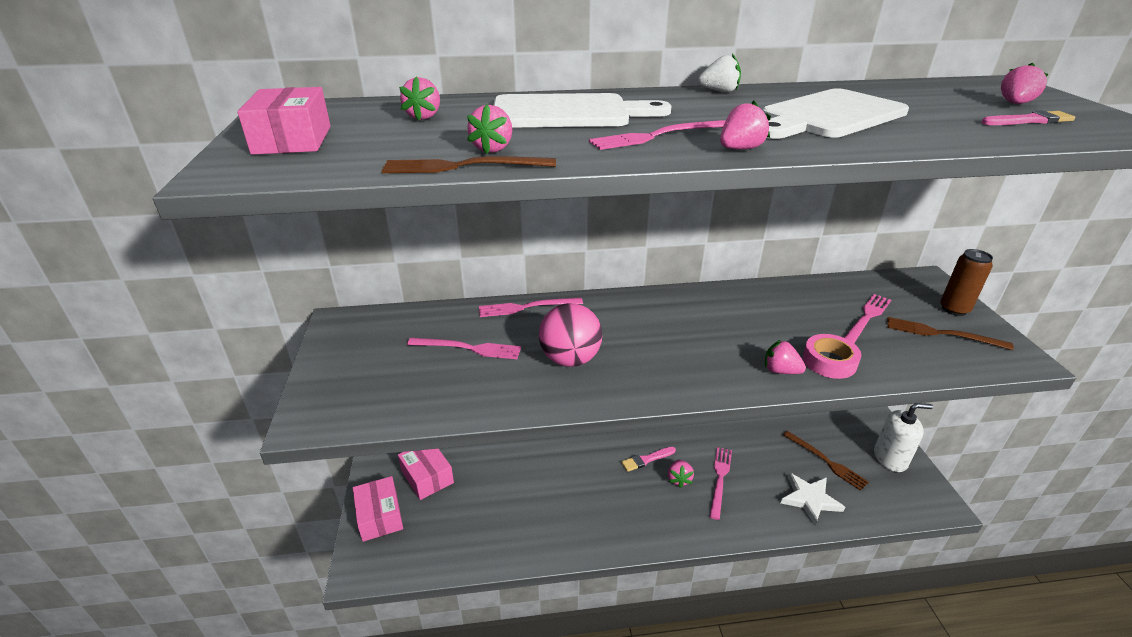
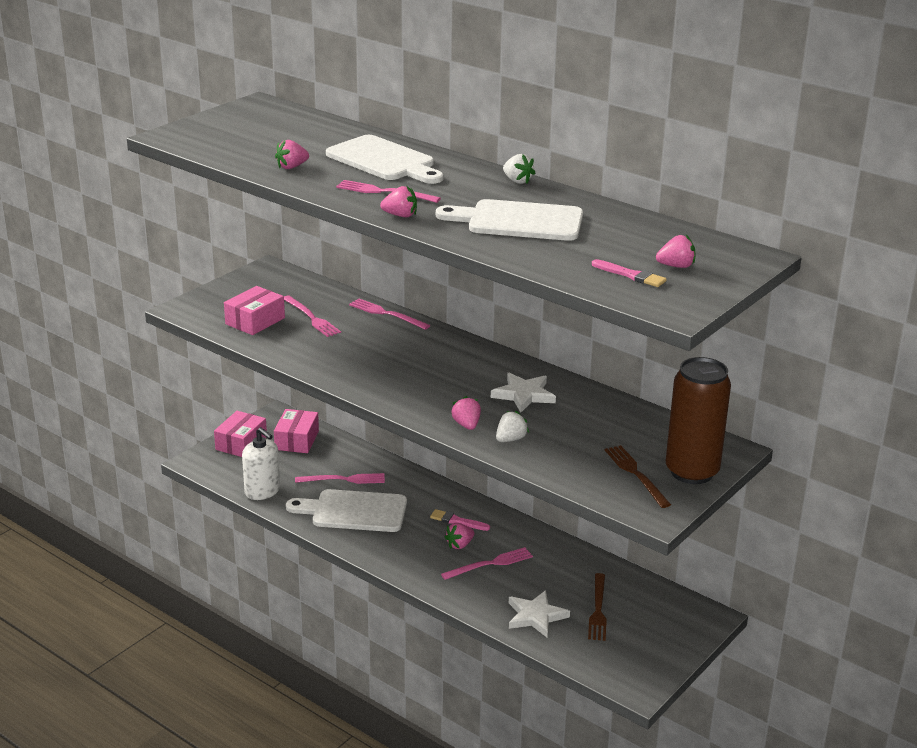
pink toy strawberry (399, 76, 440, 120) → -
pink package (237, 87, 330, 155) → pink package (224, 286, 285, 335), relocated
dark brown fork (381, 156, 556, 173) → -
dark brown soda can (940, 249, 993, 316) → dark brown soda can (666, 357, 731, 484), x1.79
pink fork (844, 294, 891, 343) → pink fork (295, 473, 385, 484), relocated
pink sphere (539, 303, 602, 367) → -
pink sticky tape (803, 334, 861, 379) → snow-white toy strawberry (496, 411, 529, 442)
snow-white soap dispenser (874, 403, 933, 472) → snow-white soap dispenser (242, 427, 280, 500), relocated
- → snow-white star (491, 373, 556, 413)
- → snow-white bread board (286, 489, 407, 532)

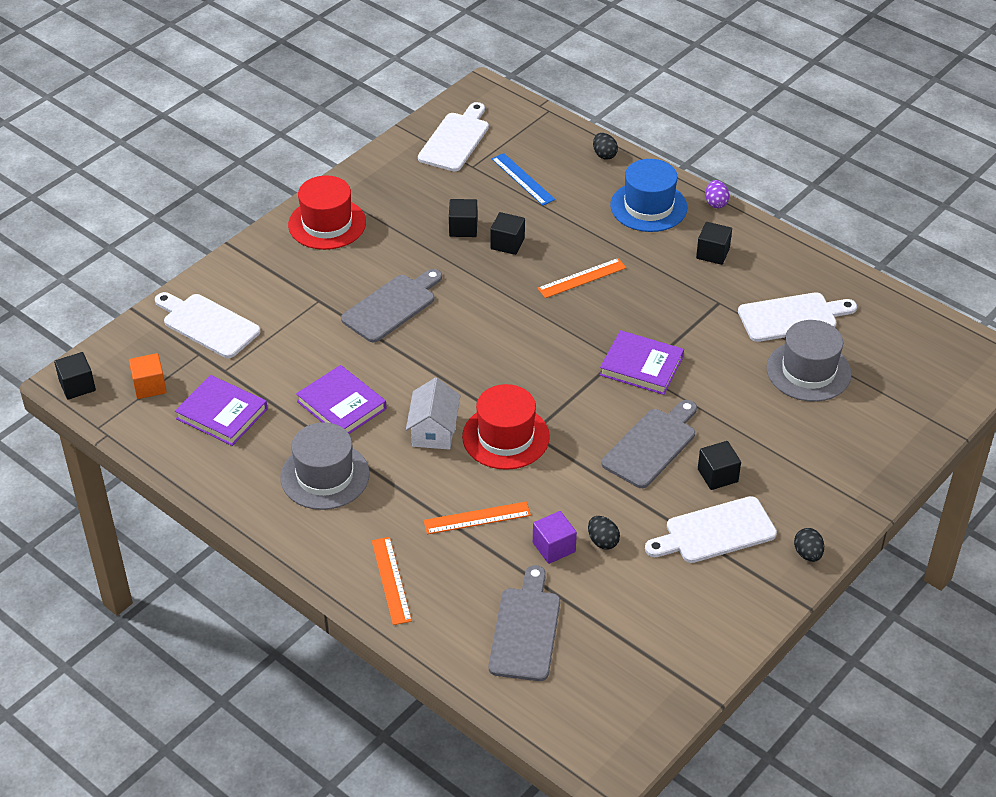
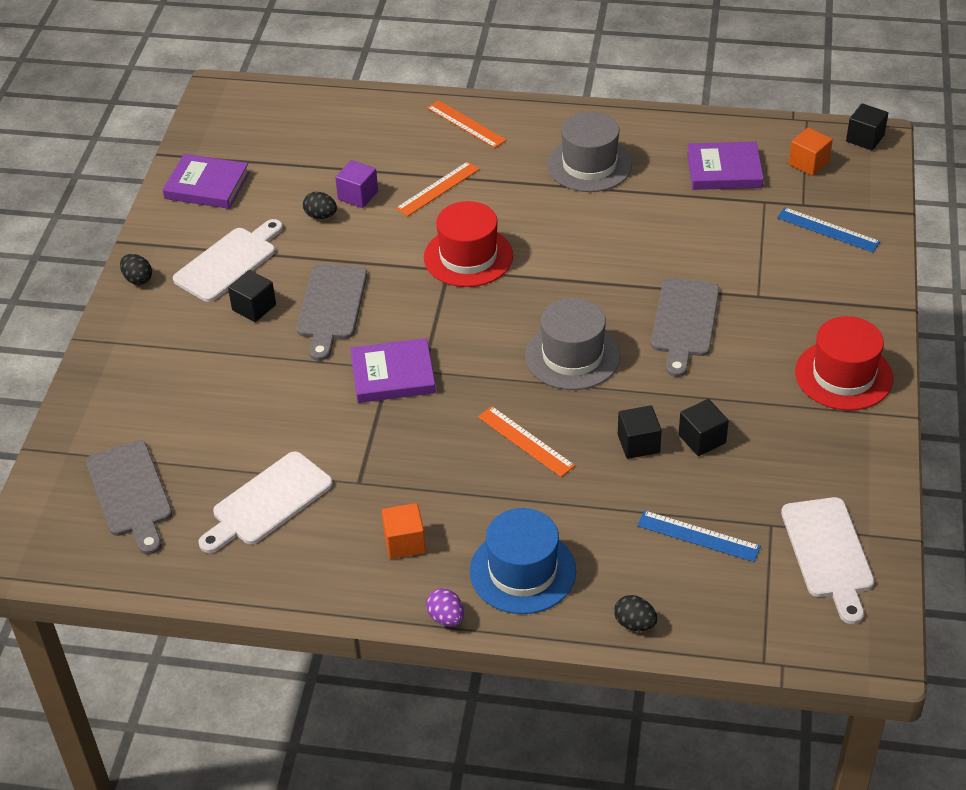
black solid cube (696, 222, 732, 265) → bright orange solid cube (382, 503, 426, 559)
bright orange measuring stick (537, 258, 626, 298) → bright orange measuring stick (478, 406, 575, 477), 75 degrees counterclockwise
snow-white bread board (155, 292, 260, 358) → royal blue measuring stick (777, 207, 880, 252)
ash-grey hat (767, 320, 852, 402) → ash-grey hat (525, 298, 620, 390), relocated
purple hardcover (296, 365, 386, 434) → purple hardcover (163, 154, 250, 209), relocated
snow-white cottage (406, 378, 460, 450) → -
ash-grey bread board (489, 565, 560, 681) → ash-grey bread board (86, 440, 172, 555), relocated

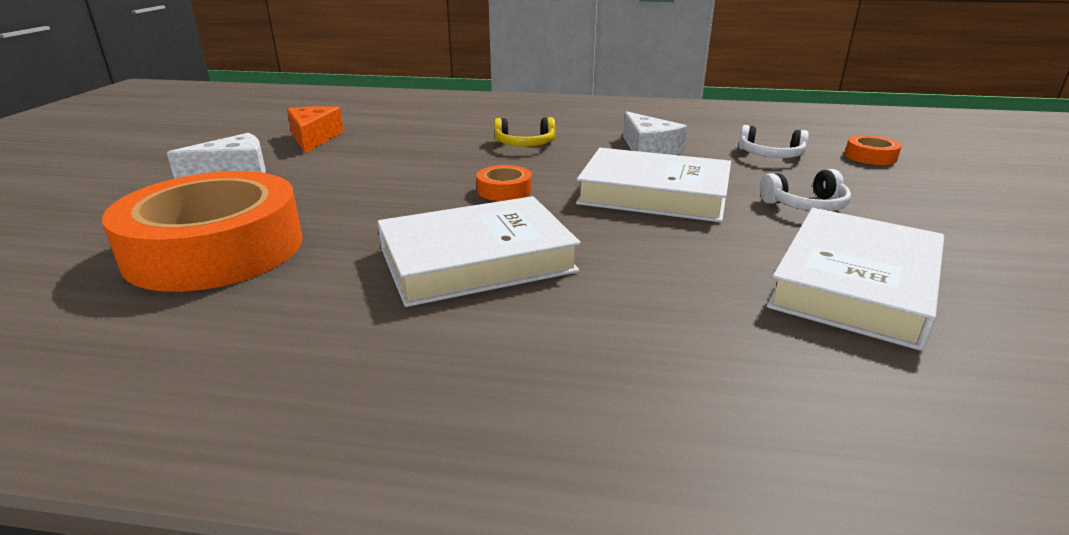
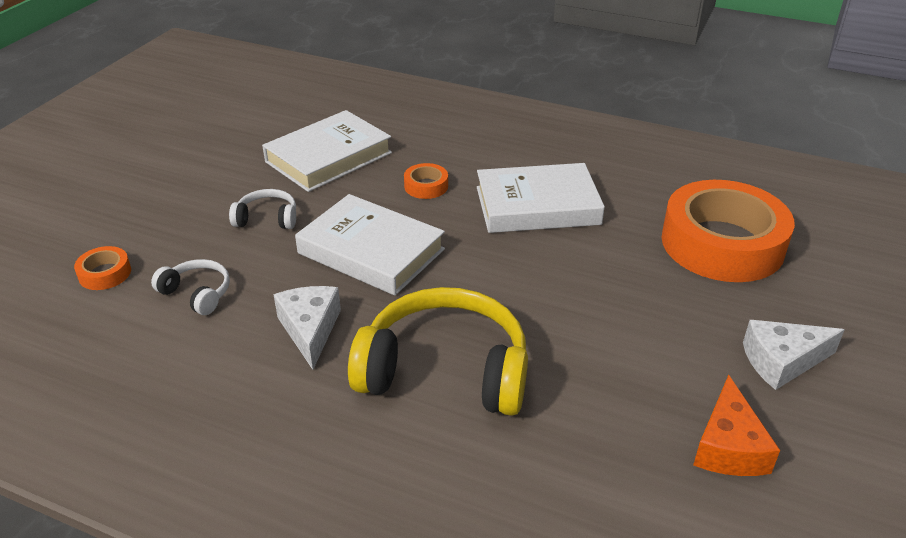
bright yellow headset (494, 117, 555, 146) → bright yellow headset (348, 287, 528, 416), x2.14
bright orange sticky tape (476, 165, 532, 201) → bright orange sticky tape (404, 163, 448, 199), relocated

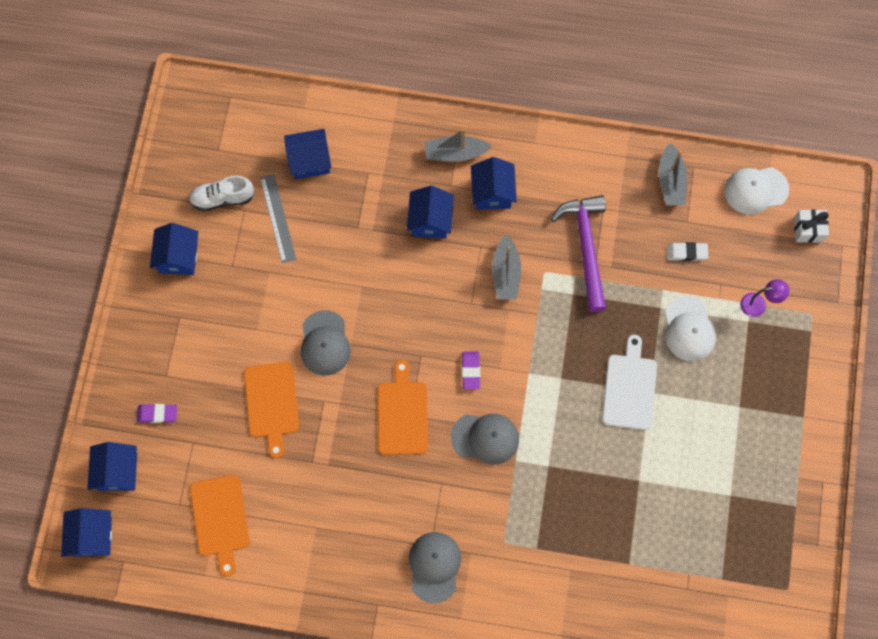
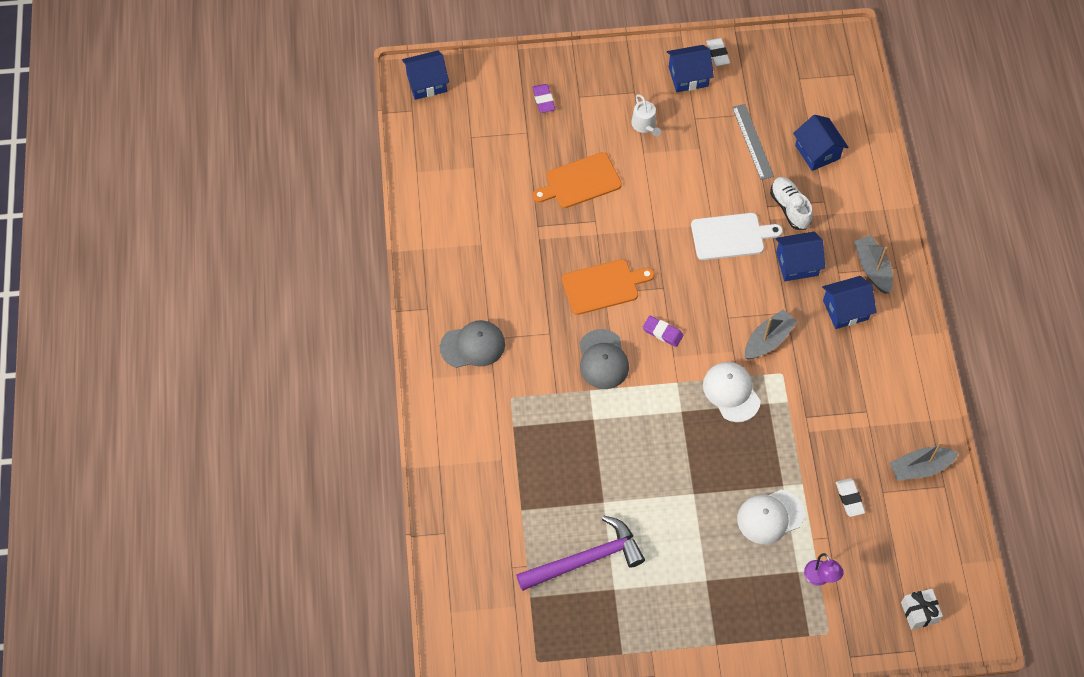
snow-white baseball cap (724, 167, 789, 215) → snow-white baseball cap (703, 362, 761, 422), relocated
ash-grey measuring stick (260, 174, 296, 263) → ash-grey measuring stick (732, 104, 774, 180), 75 degrees counterclockwise
snow-white sneaker (189, 176, 254, 211) → snow-white sneaker (770, 177, 813, 230), relocated
purple carpenter's hammer (551, 195, 606, 312) → purple carpenter's hammer (516, 516, 645, 591), relocated
ash-grey boat (492, 234, 521, 300) → ash-grey boat (745, 310, 798, 359), 150 degrees clockwise
ash-grey baseball cap (301, 310, 351, 376) → -
snow-white bread board (602, 335, 657, 430) → snow-white bread board (691, 213, 783, 260), relocated
purple eraser (462, 351, 480, 389) → purple eraser (643, 316, 683, 347), 45 degrees clockwise
royal blue cottage (87, 442, 137, 491) → -
bright orange bread board (190, 475, 249, 576) → -
- → snow-white eraser (706, 38, 730, 66)
- → snow-white sprinkling can (631, 94, 661, 137)

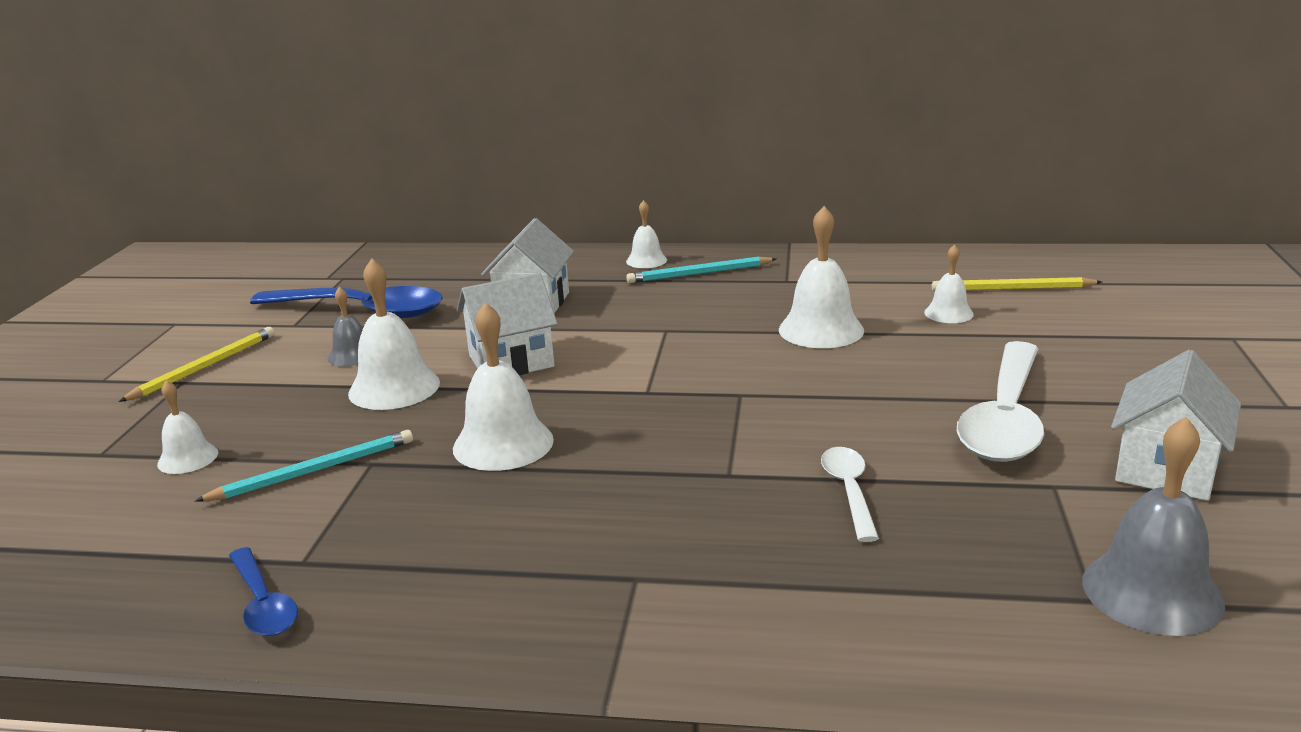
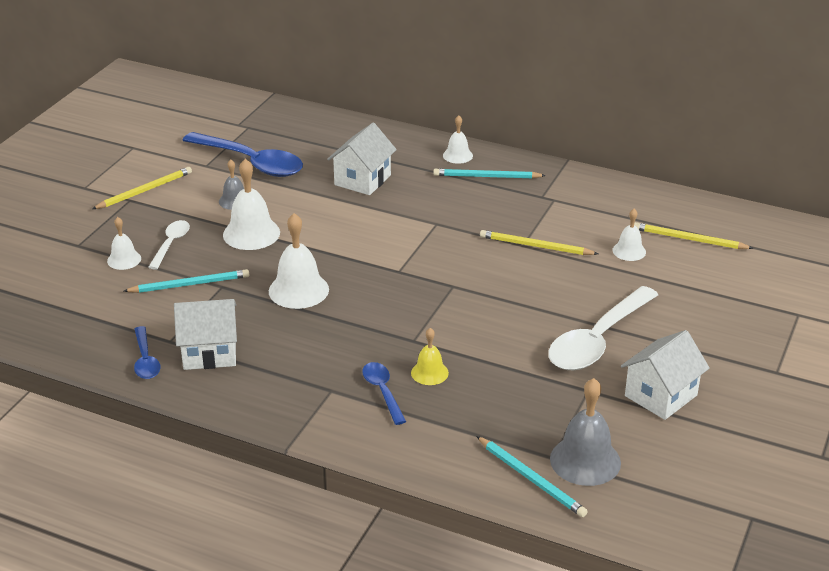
snow-white hand bell (779, 206, 864, 348) → bright yellow pencil (480, 230, 598, 255)
snow-white cottage (457, 273, 558, 375) → snow-white cottage (174, 299, 237, 370), relocated
snow-white teaspoon (821, 447, 879, 542) → snow-white teaspoon (148, 220, 190, 270), relocated
- → bright yellow hand bell (411, 328, 449, 385)
- → royal blue teaspoon (362, 362, 406, 425)
- → teal pencil (476, 436, 588, 517)

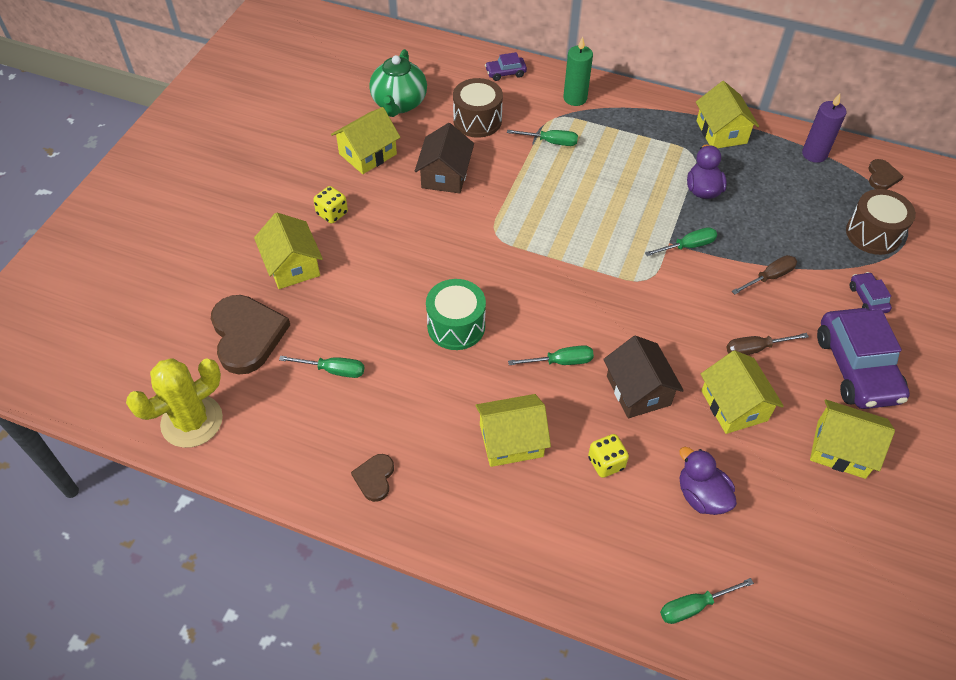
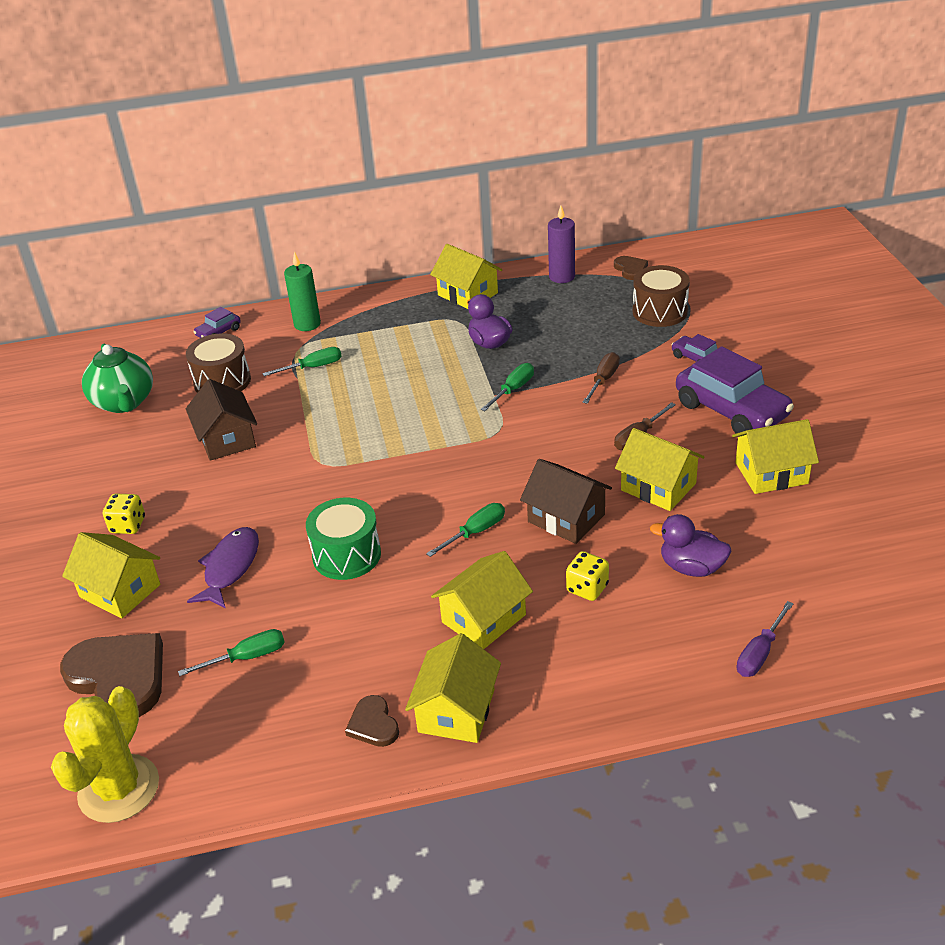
bright yellow cottage (331, 107, 401, 174) → bright yellow cottage (405, 633, 501, 743), relocated
emerald screwdriver (660, 578, 754, 624) → purple screwdriver (737, 601, 794, 677)
- → purple fish (187, 527, 259, 609)

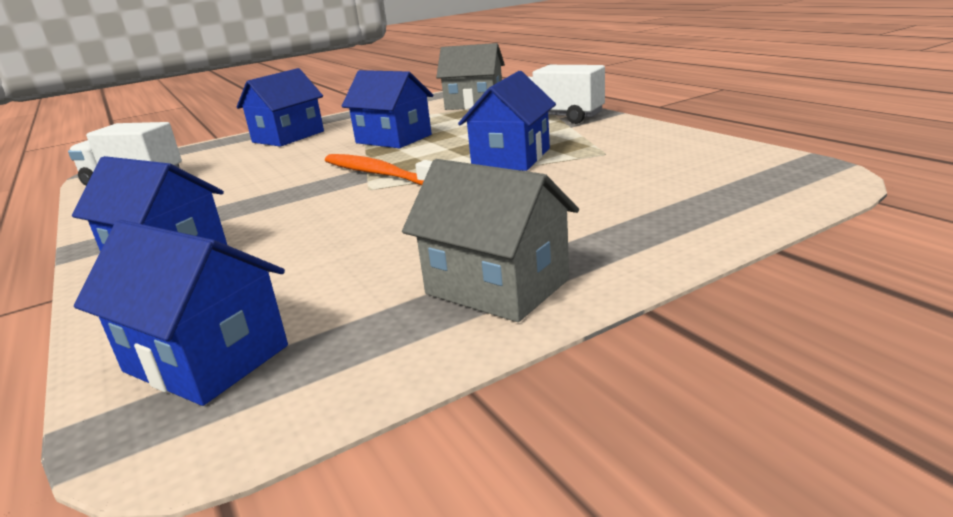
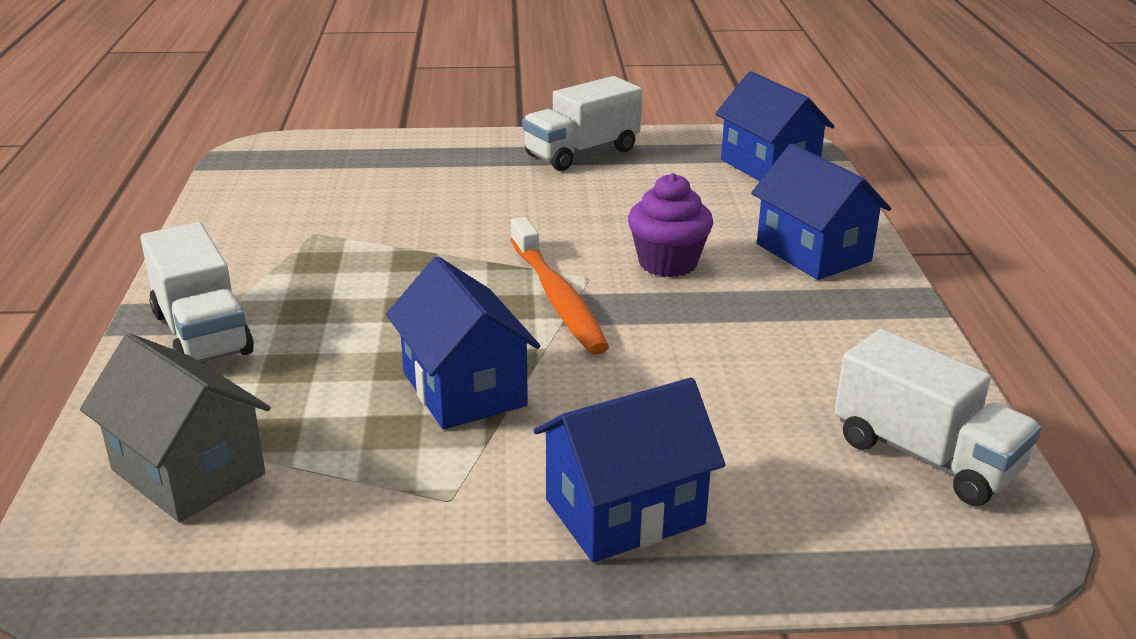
royal blue cottage (458, 71, 556, 171) → -
ash-grey cottage (402, 159, 579, 322) → snow-white lorry (522, 76, 642, 171)
- → purple cupcake (628, 173, 713, 277)

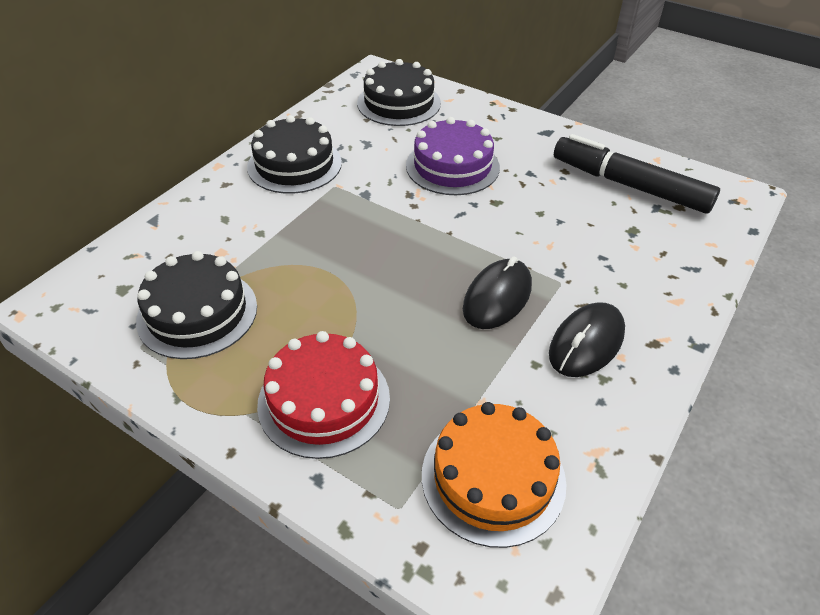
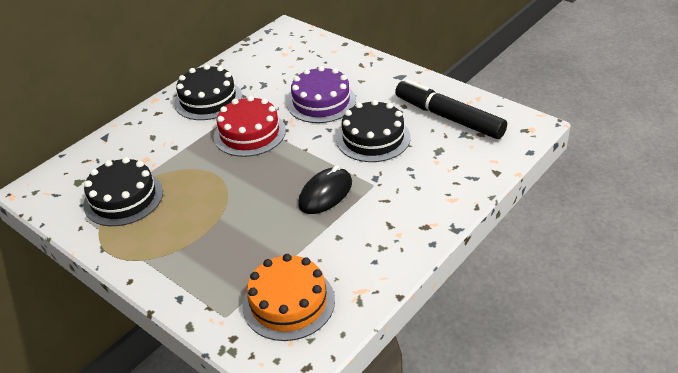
black cake (357, 59, 441, 126) → black cake (336, 100, 410, 162), relocated
black mouse (549, 302, 625, 377) → -
crimson cake (257, 331, 390, 459) → crimson cake (214, 96, 286, 157), relocated

